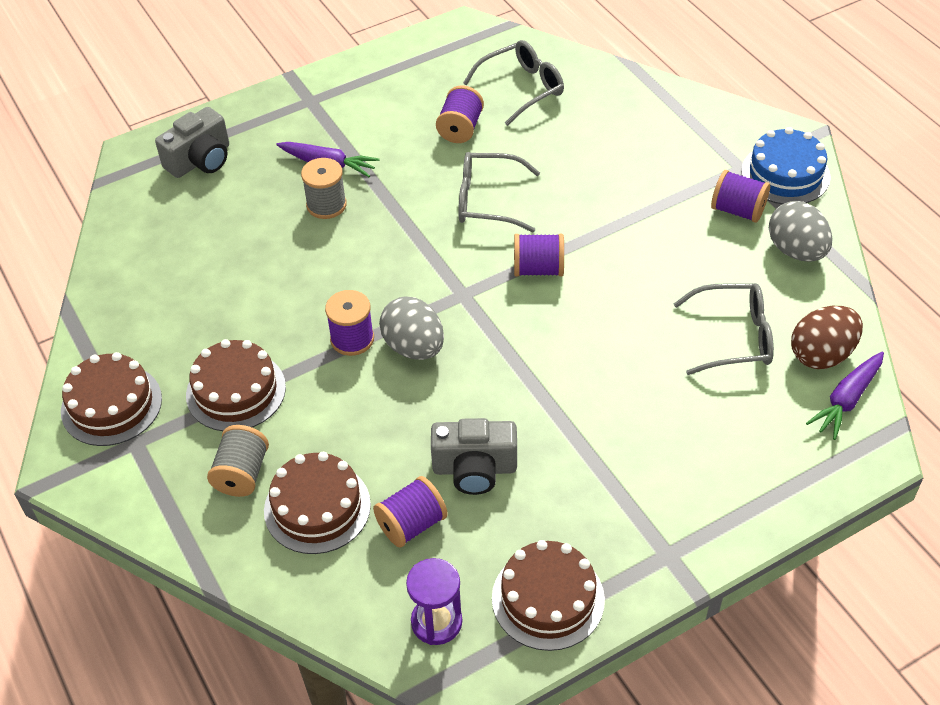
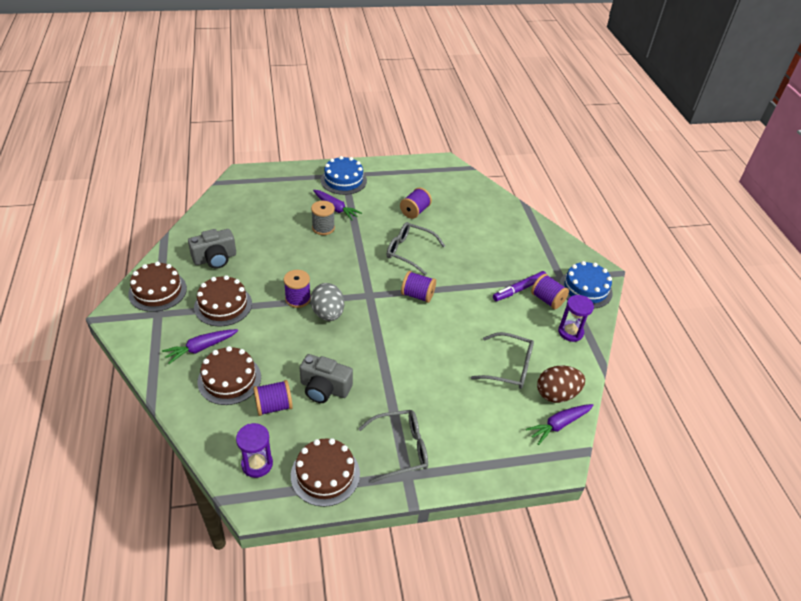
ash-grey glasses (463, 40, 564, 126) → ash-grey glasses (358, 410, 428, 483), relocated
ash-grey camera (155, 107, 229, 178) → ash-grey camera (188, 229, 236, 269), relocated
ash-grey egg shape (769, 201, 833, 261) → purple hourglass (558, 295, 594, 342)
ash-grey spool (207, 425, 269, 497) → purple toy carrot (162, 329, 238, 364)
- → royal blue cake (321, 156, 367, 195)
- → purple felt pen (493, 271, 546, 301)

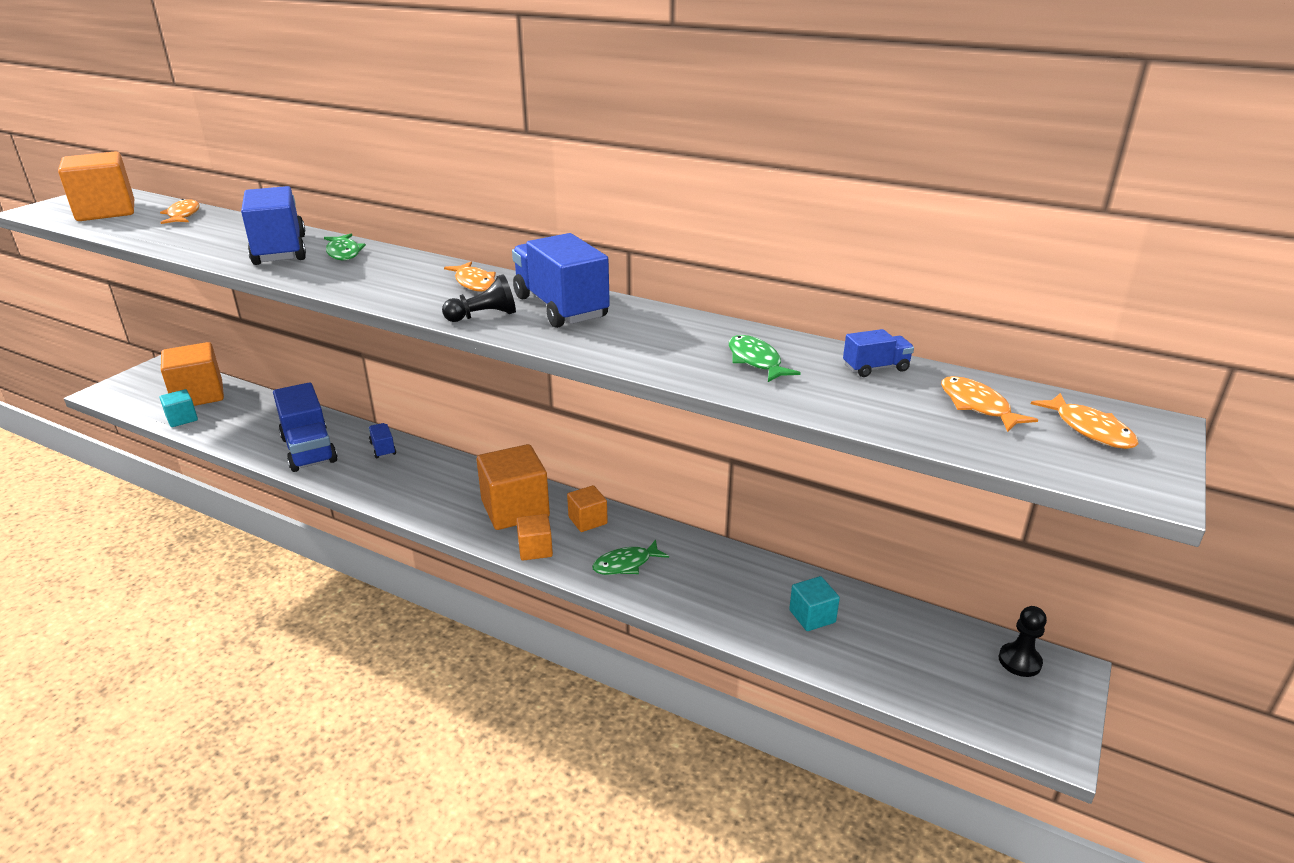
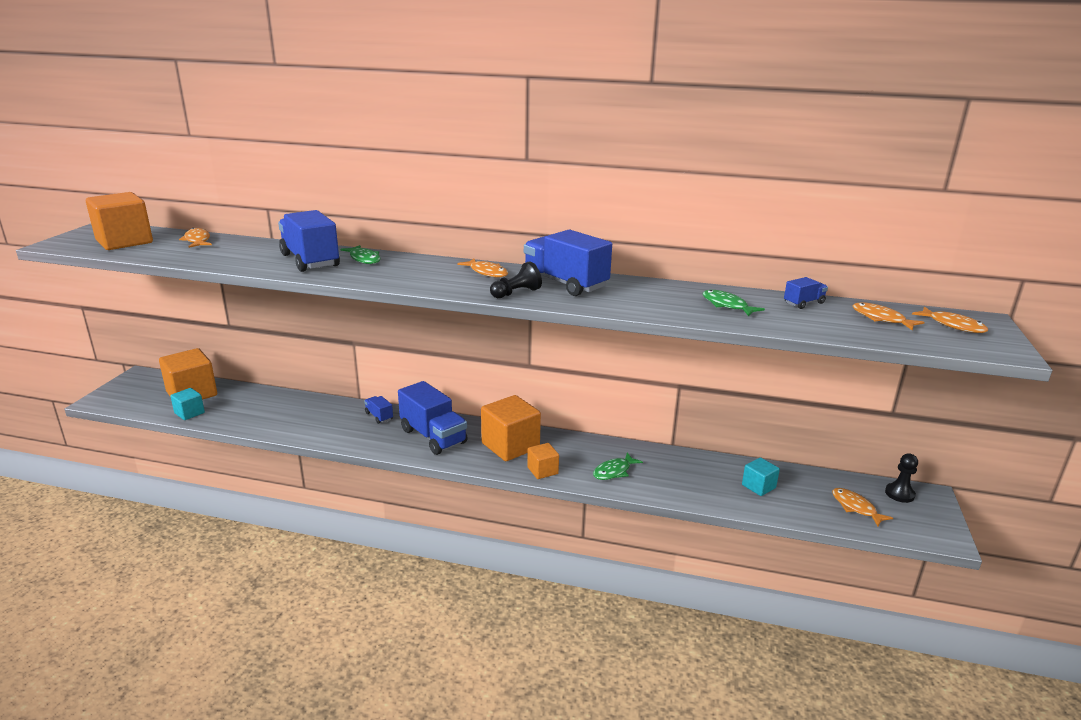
royal blue lorry (273, 382, 338, 472) → royal blue lorry (398, 381, 467, 455), relocated
bright orange solid cube (567, 485, 608, 532) → -
- → bright orange fish (832, 488, 893, 526)

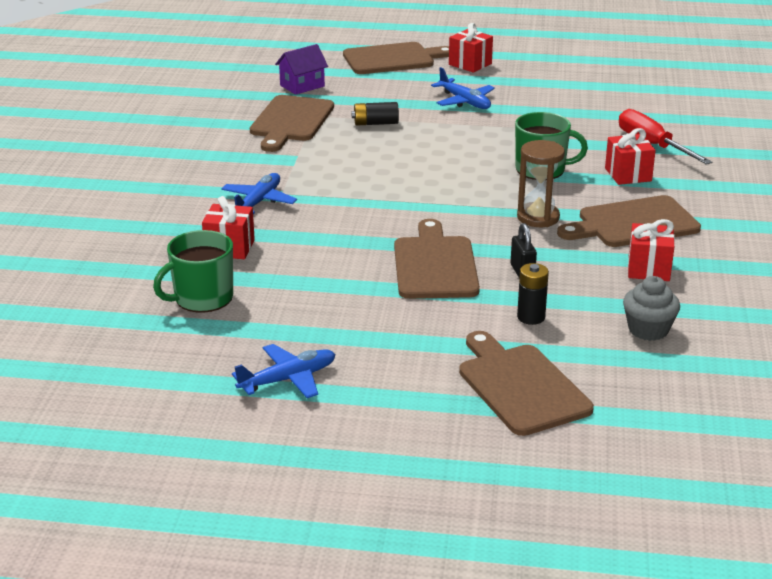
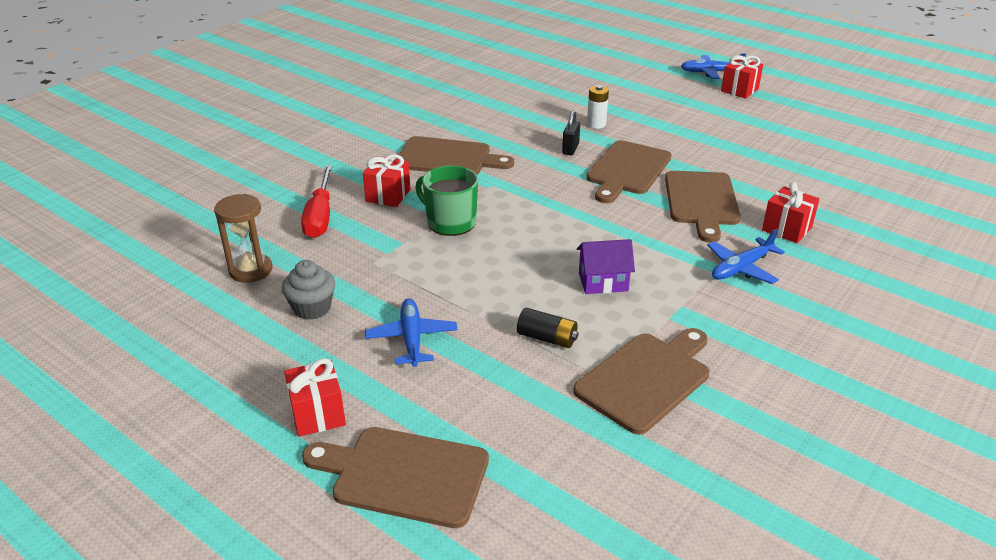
purple cottage (275, 44, 328, 95) → purple cottage (577, 239, 635, 294), relocated
dark brown hourglass (517, 140, 565, 227) → dark brown hourglass (214, 194, 273, 283), relocated
crimson present (628, 219, 675, 281) → crimson present (721, 55, 763, 99), relocated
emerald tea mug (153, 230, 233, 313) → -
black battery (517, 263, 549, 325) → snow-white battery (587, 85, 609, 129)
ash-grey cupcake (623, 276, 680, 341) → ash-grey cupcake (282, 260, 335, 320), relocated
dark brown bread board (459, 331, 594, 436) → dark brown bread board (665, 171, 741, 243), relocated
royal blue toy plane (232, 344, 336, 398) → royal blue toy plane (681, 54, 746, 79), relocated

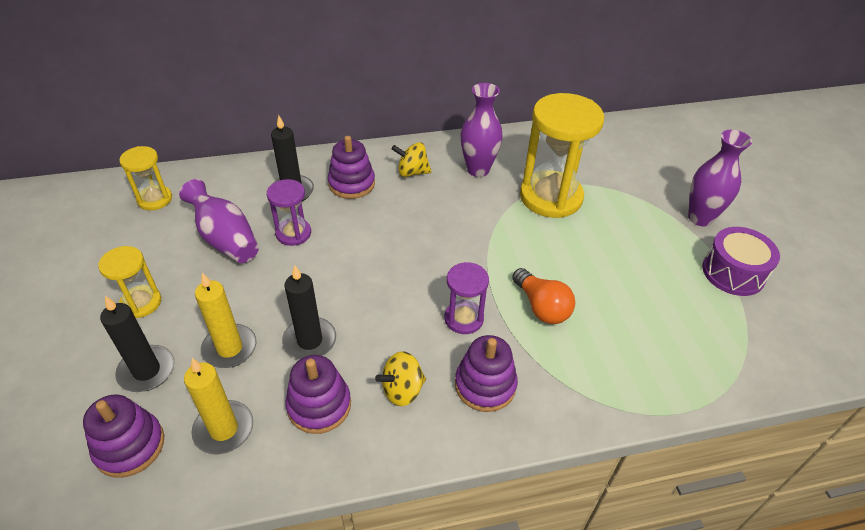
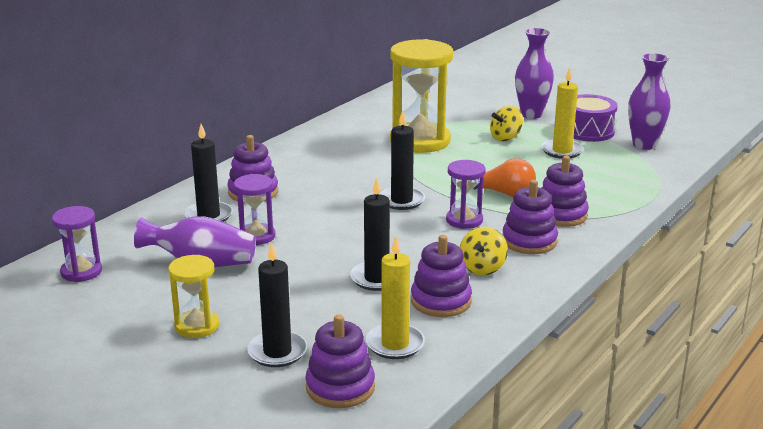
purple flower vase (461, 83, 503, 177) → purple flower vase (628, 53, 671, 150), relocated
bright yellow spinning top (392, 142, 432, 177) → bright yellow spinning top (490, 105, 523, 141), relocated
bright yellow hourglass (119, 146, 172, 210) → purple hourglass (52, 206, 102, 282)
bright yellow candle (195, 273, 256, 368) → bright yellow candle (541, 67, 584, 159), relocated
- → black candle (380, 110, 425, 210)
- → purple stacking toy (542, 156, 589, 227)

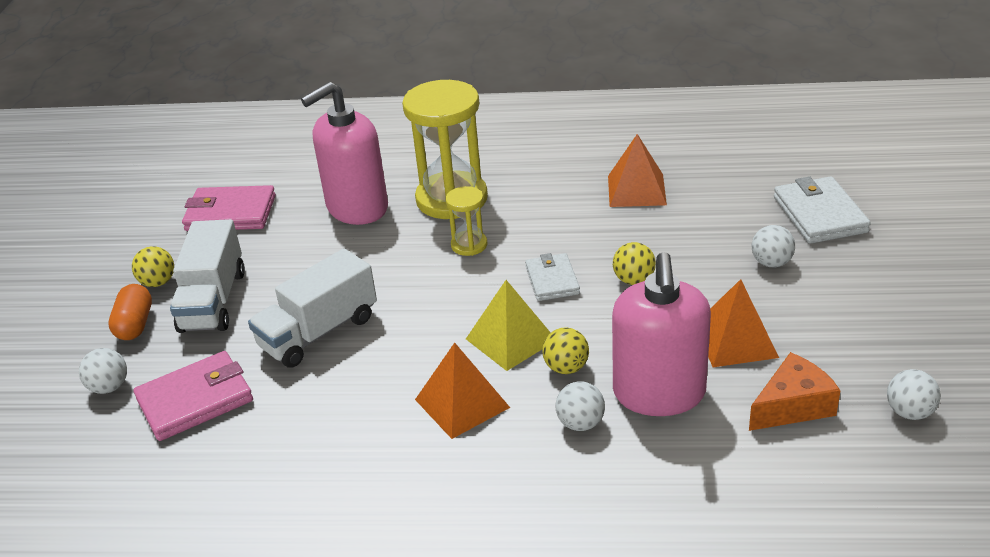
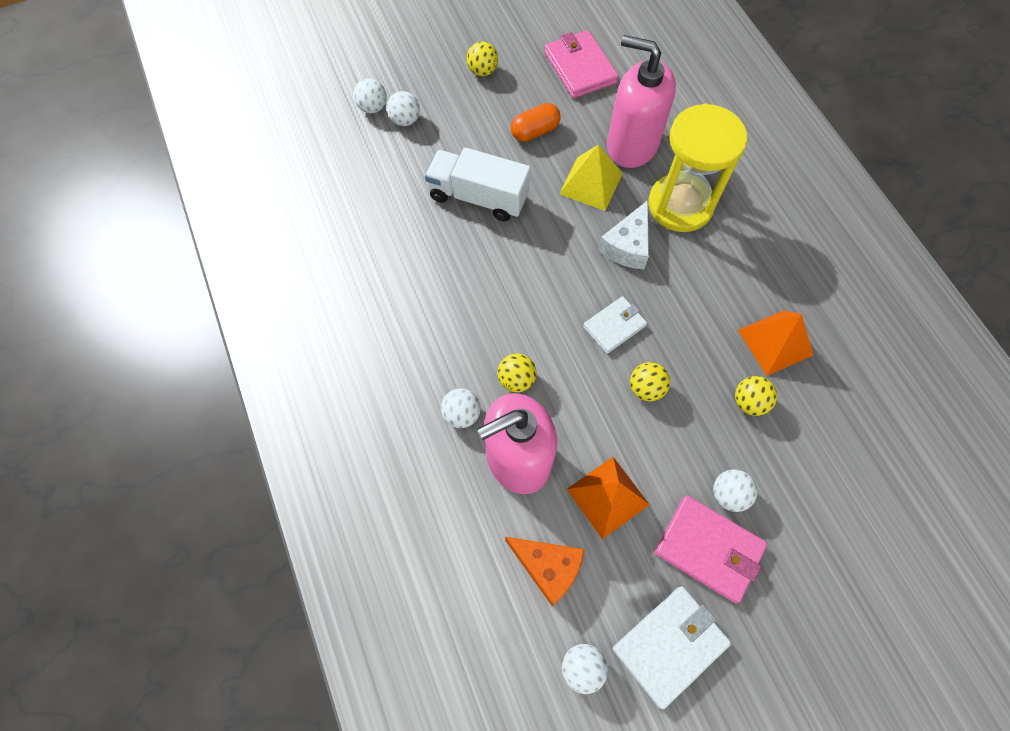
snow-white card wallet (774, 176, 871, 244) → snow-white card wallet (613, 586, 731, 710), relocated
bright yellow hourglass (446, 186, 488, 256) → snow-white cheese (598, 200, 649, 270)
snow-white lorry (170, 219, 245, 333) → -
bright yellow pyramid shape (466, 280, 551, 371) → bright yellow pyramid shape (559, 144, 623, 211), relocated
bright orange capsule (108, 284, 152, 340) → bright orange capsule (511, 103, 561, 142), relocated
bright orange pyramid shape (415, 343, 510, 439) → -
pink card wallet (134, 351, 253, 441) → pink card wallet (655, 496, 767, 603), relocated
- → snow-white sphere (387, 91, 420, 126)
- → bright yellow sphere (735, 376, 777, 416)

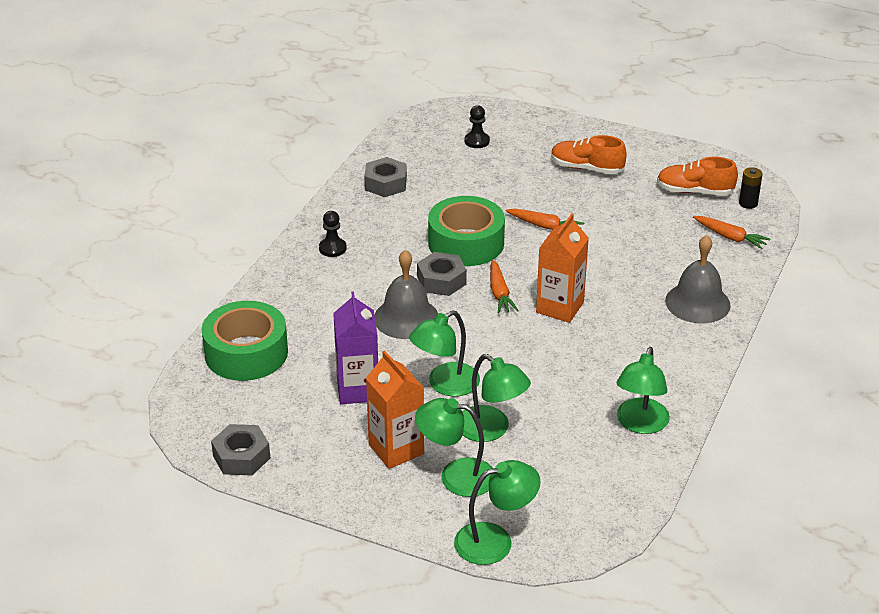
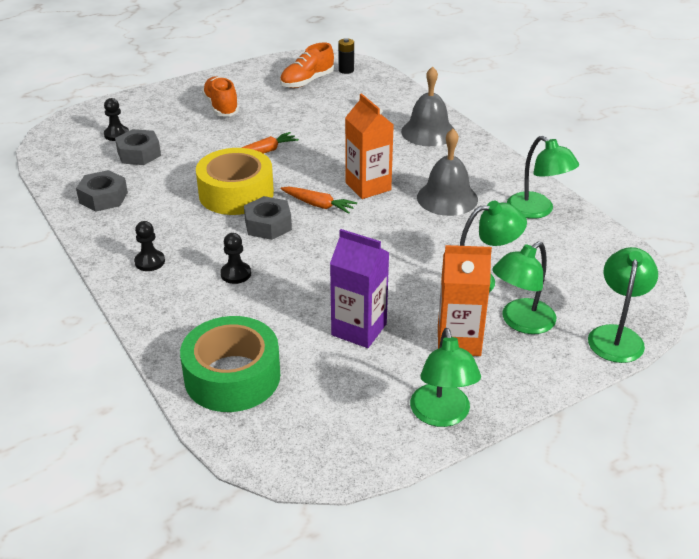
bright orange sneaker (551, 135, 626, 174) → bright orange sneaker (202, 76, 239, 117), 105 degrees clockwise
emerald sticky tape (428, 196, 505, 266) → bright yellow sticky tape (196, 148, 274, 215)
bright orange toy carrot (693, 216, 770, 249) → -
ash-grey hand bell (375, 250, 438, 339) → ash-grey hand bell (417, 129, 478, 216), relocated
emerald lamp (409, 310, 480, 397) → emerald lamp (410, 328, 481, 427), relocated
ash-grey hexagon nut (211, 424, 270, 475) → ash-grey hexagon nut (115, 129, 161, 165), relocated
- → black game pawn (220, 233, 251, 284)

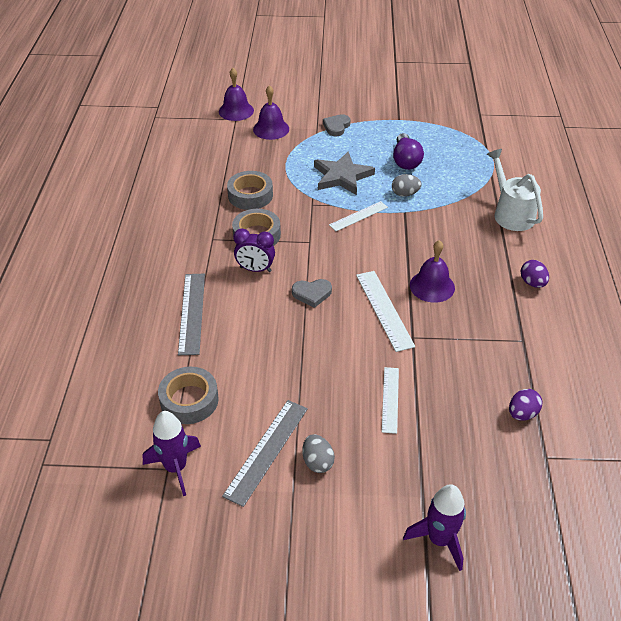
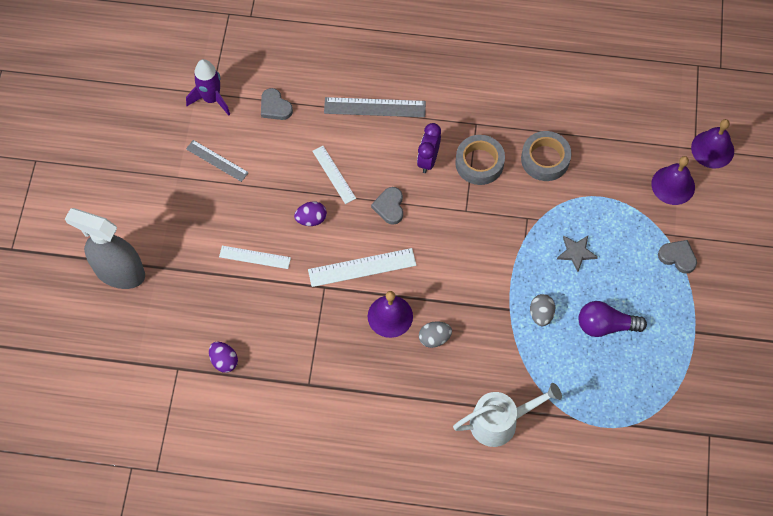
ash-grey star (314, 151, 375, 195) → ash-grey star (557, 236, 598, 272), x0.57
snow-white measuring stick (329, 201, 388, 231) → snow-white measuring stick (312, 146, 356, 204), relocated
purple egg shape (521, 260, 549, 288) → purple egg shape (294, 201, 327, 226), relocated
ash-grey sticky tape (158, 367, 219, 424) → ash-grey heart shape (261, 88, 293, 120)
ash-grey measuring stick (222, 400, 308, 507) → ash-grey measuring stick (186, 140, 249, 182), x0.66
ash-grey egg shape (303, 434, 335, 473) → ash-grey egg shape (419, 321, 452, 348), relocated
purple rocket (403, 484, 466, 571) → ash-grey sprayer (65, 208, 145, 289)

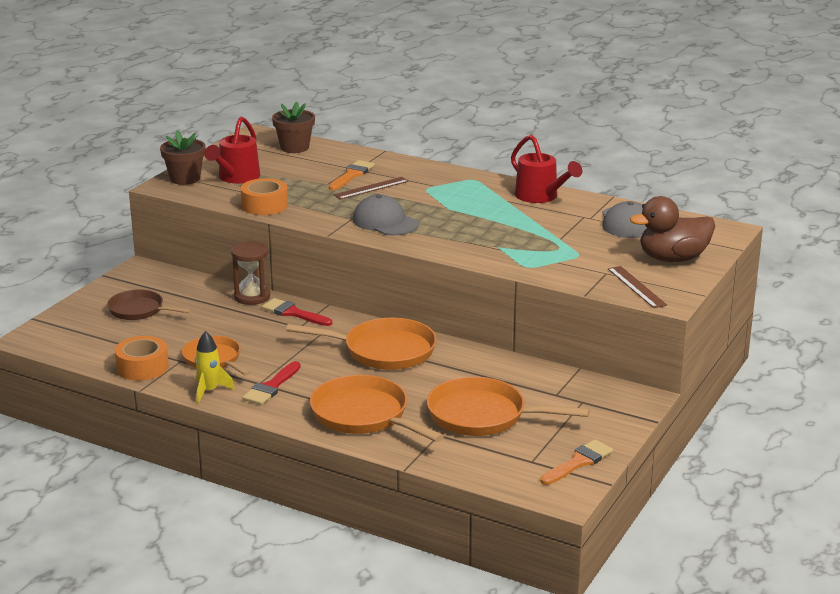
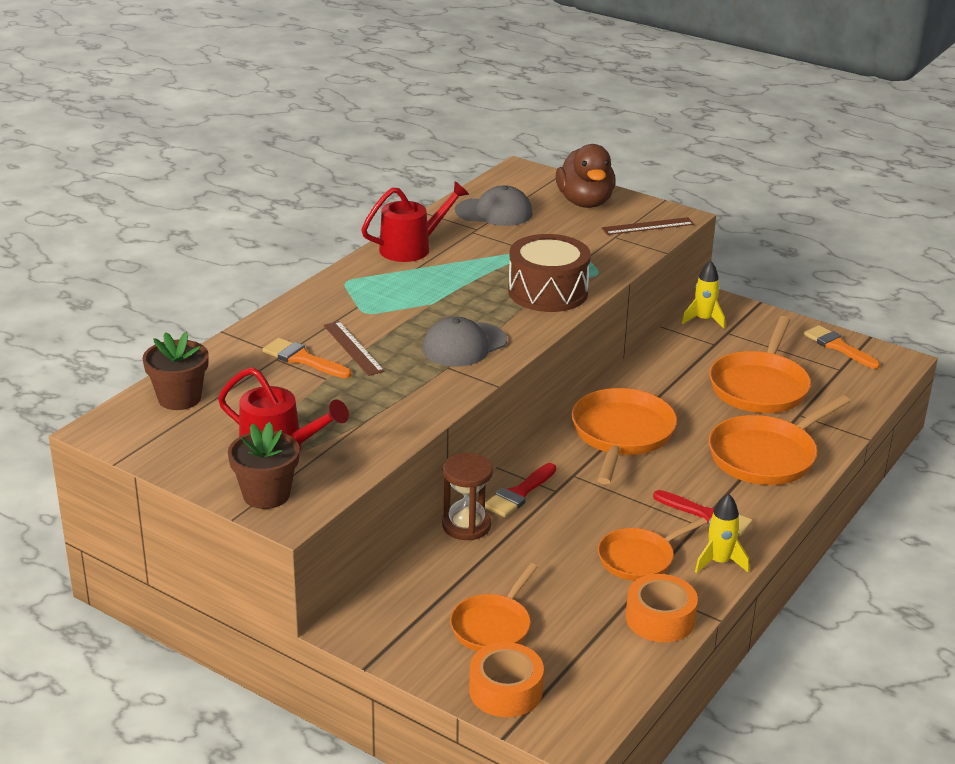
bright orange sticky tape (241, 178, 288, 215) → bright orange sticky tape (469, 642, 544, 717), relocated
dark brown skillet (107, 290, 192, 320) → bright orange skillet (450, 563, 538, 651)
- → dark brown snare drum (508, 234, 591, 312)
- → bright yellow rocket (682, 261, 725, 329)

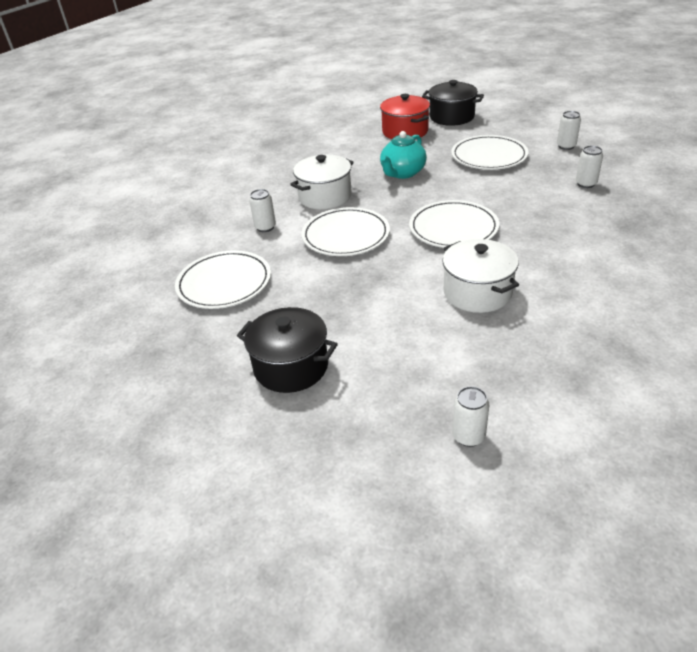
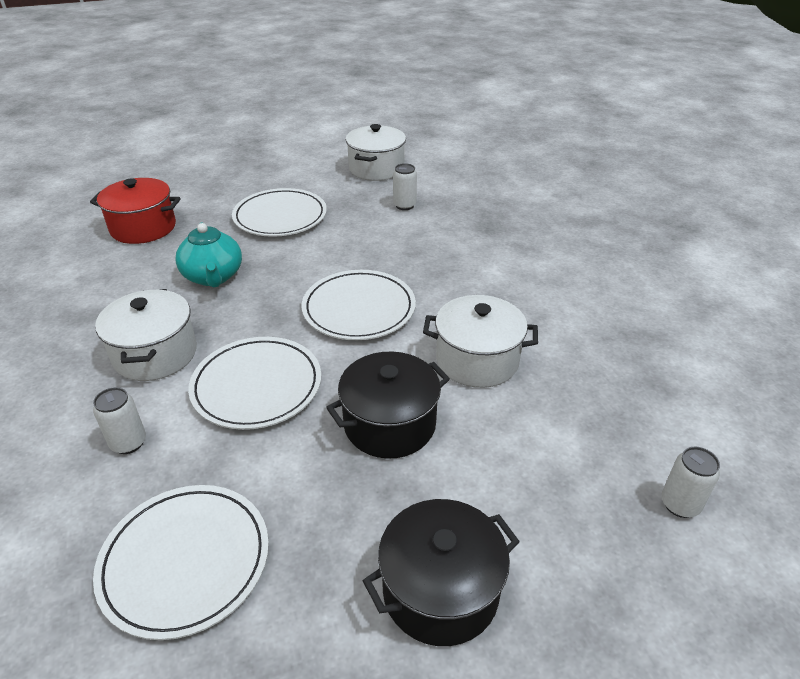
black stockpot (422, 80, 484, 126) → black stockpot (326, 352, 450, 459), relocated
snow-white soda can (557, 111, 581, 150) → -
- → snow-white stockpot (346, 124, 406, 181)

